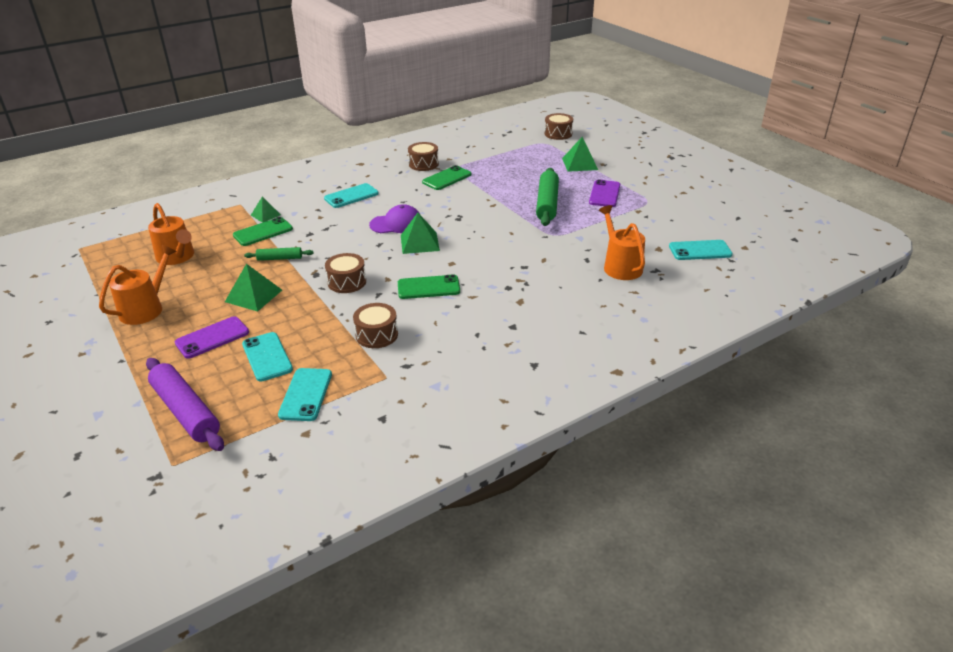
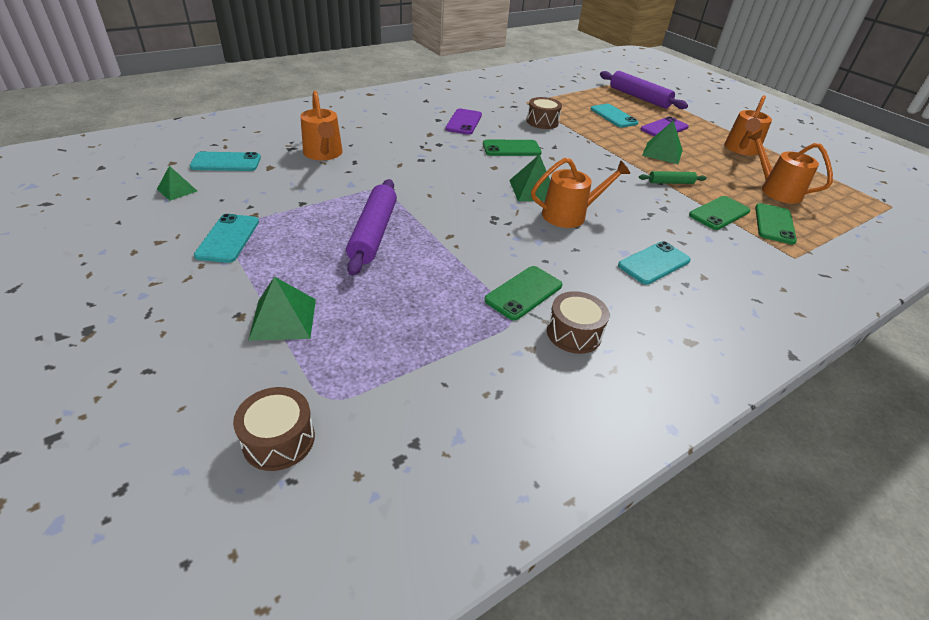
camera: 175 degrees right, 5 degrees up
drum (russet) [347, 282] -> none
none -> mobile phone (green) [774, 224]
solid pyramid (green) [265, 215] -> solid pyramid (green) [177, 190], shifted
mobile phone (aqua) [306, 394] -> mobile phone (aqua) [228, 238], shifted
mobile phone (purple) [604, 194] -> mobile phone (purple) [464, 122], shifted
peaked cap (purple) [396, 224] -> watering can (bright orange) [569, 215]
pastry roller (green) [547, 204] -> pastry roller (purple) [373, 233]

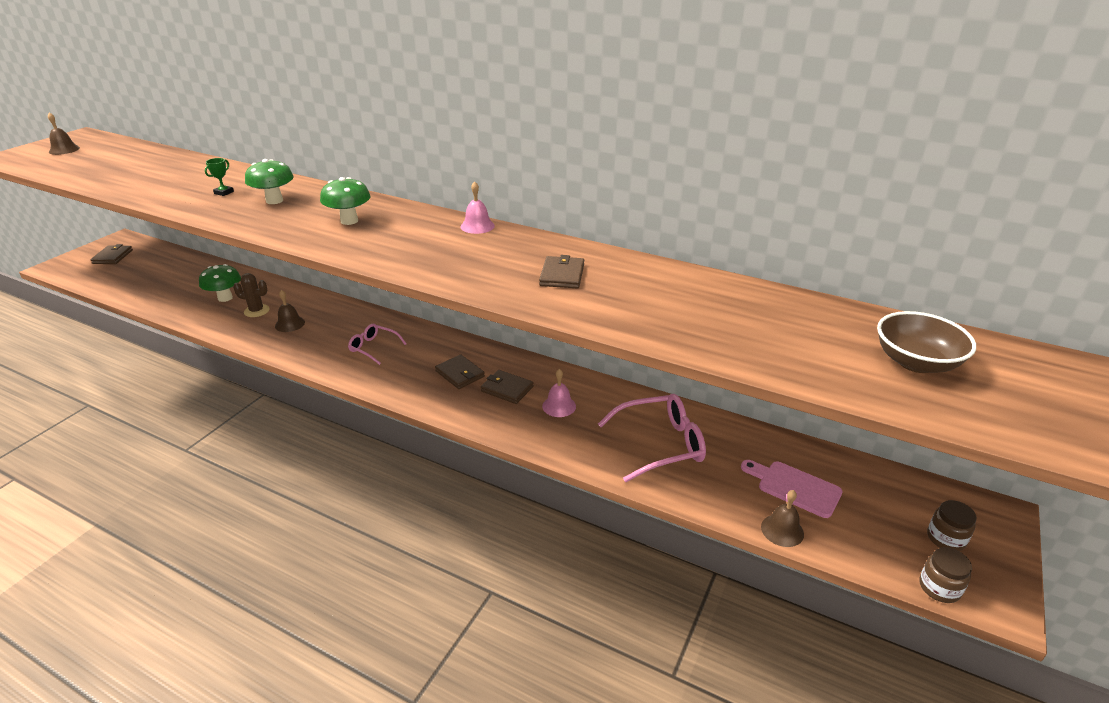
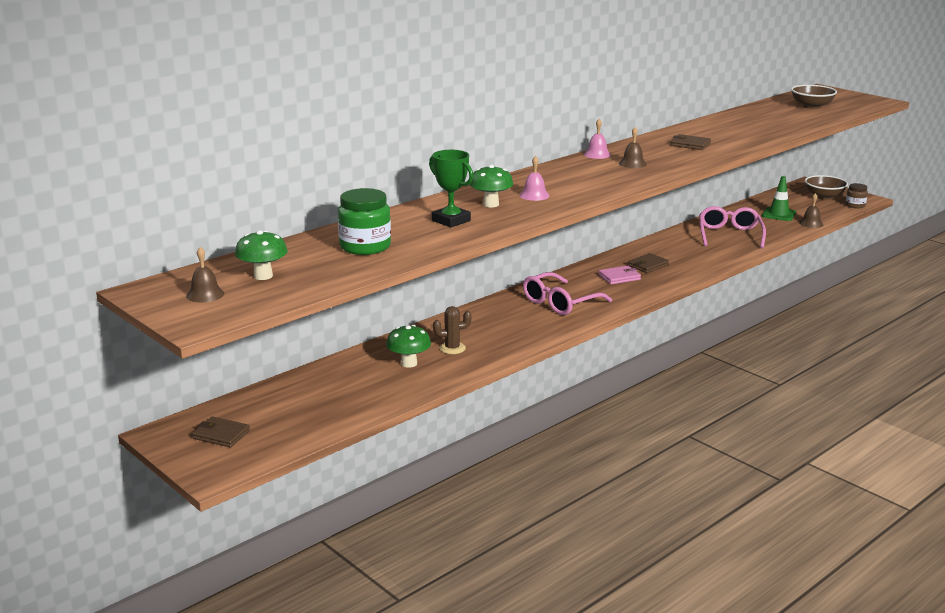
camera: 70 degrees left, 10 degrees down
none -> preserve jar (green) [365, 247]
bell (russet) [290, 324] -> bell (russet) [632, 163], shifted
toadstool (green) [349, 221] -> toadstool (green) [263, 276], shifted
bell (rosy) [559, 406] -> bell (rosy) [534, 195], shifted
cutting board (rosy) [794, 487] -> road cone (green) [778, 214]
preserve jar (russet) [945, 538] -> bowl (russet) [824, 196]
card wallet (russet) [460, 374] -> card wallet (rosy) [619, 277]
prickly plant (russet) [256, 311] -> prickly plant (russet) [452, 348], 45 degrees clockwise
prize cup (green) [224, 192] -> prize cup (green) [451, 221], x2.03
spectacles (rosy) [373, 348] -> spectacles (rosy) [560, 303], x1.73

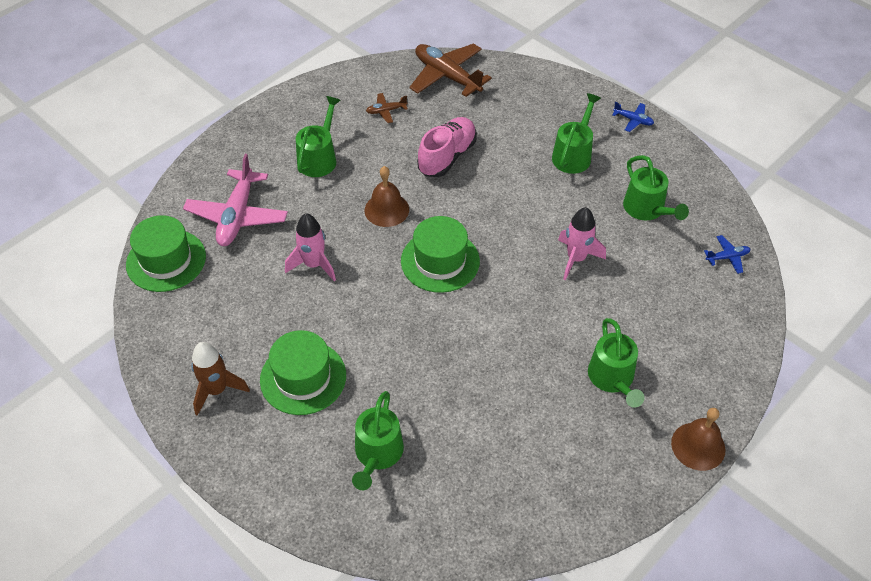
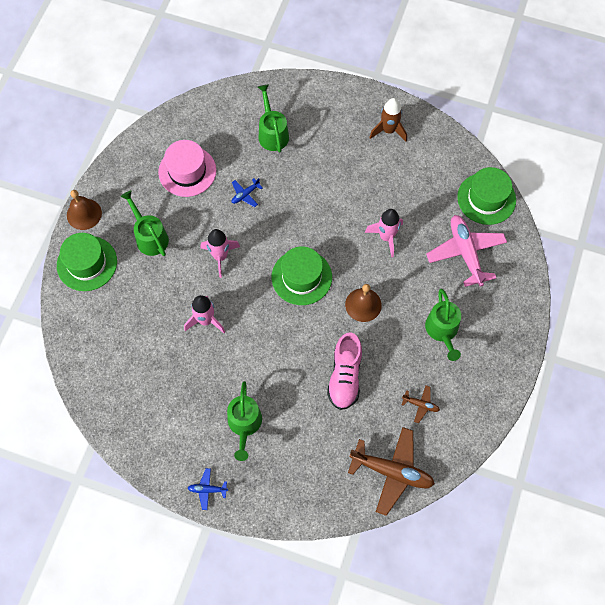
camera: 155 degrees right, 15 degrees up
watering can (green) [647, 210] -> none
none -> tall hat (rosy) [187, 171]
none -> spaceship (rosy) [220, 257]
tall hat (green) [303, 377] -> tall hat (green) [87, 263], shifted
toy plane (cobalt) [727, 257] -> toy plane (cobalt) [245, 194], shifted
toy plane (russet) [386, 111] -> toy plane (russet) [420, 405], 60 degrees clockwise

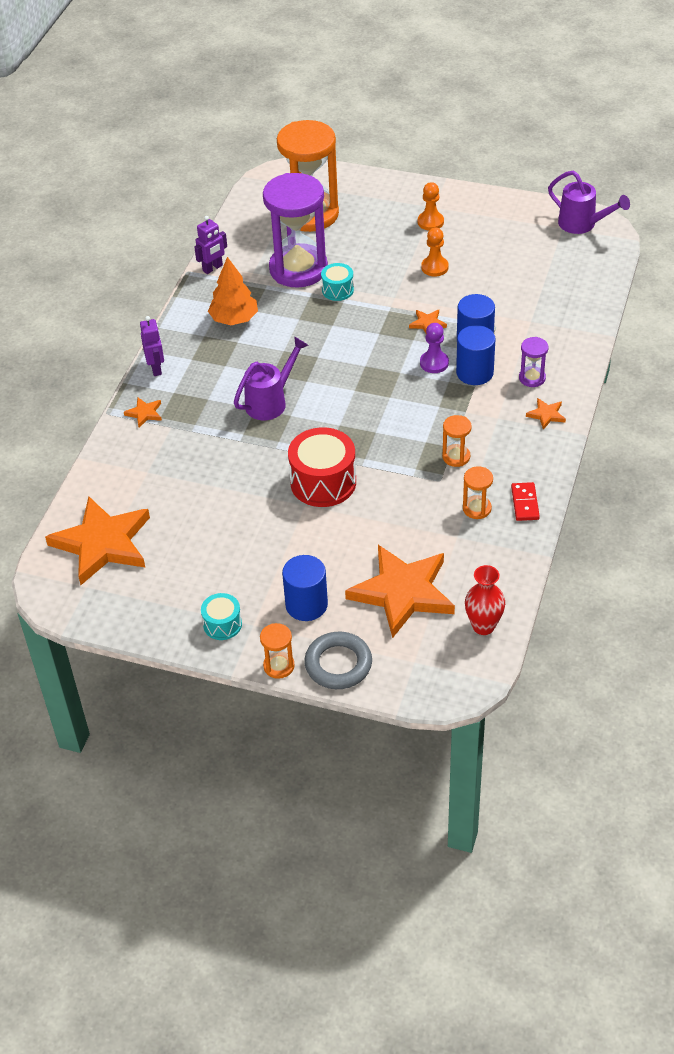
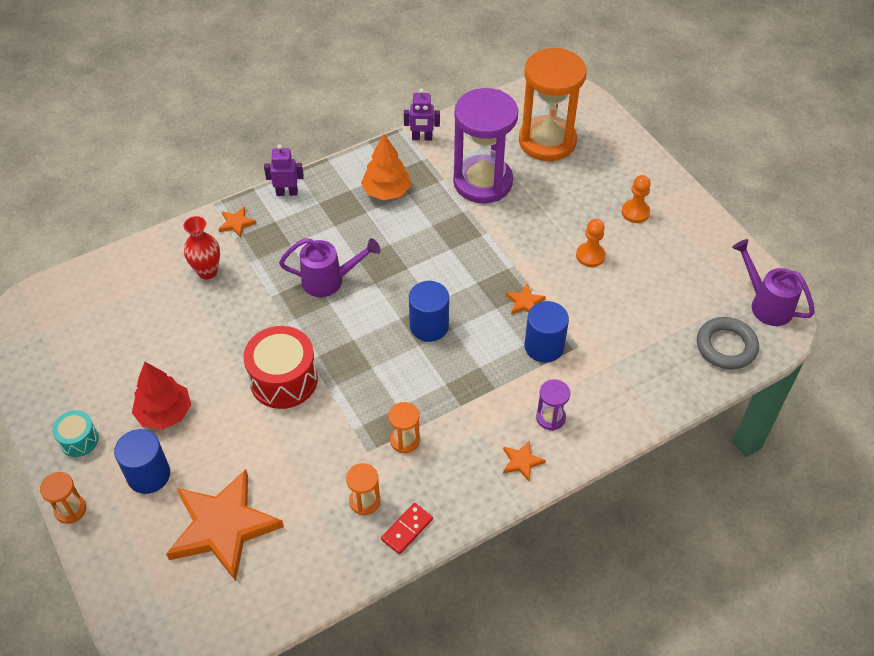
camera: 40 degrees right, 5 degrees up
star (bright orange) [102, 543] -> none
drum (aqua) [337, 290] -> none
game pawn (purple) [434, 363] -> none
none -> toy tree (crimson) [165, 413]
ring (gray) [338, 664] -> ring (gray) [726, 346], shifted
cylinder shape (cobalt) [474, 372] -> cylinder shape (cobalt) [429, 326], shifted
tall vase (crimson) [483, 626] -> tall vase (crimson) [207, 271], shifted
robot (purple) [156, 368] -> robot (purple) [287, 192], 120 degrees counterclockwise
watering can (purple) [582, 224] -> watering can (purple) [766, 305], 150 degrees clockwise

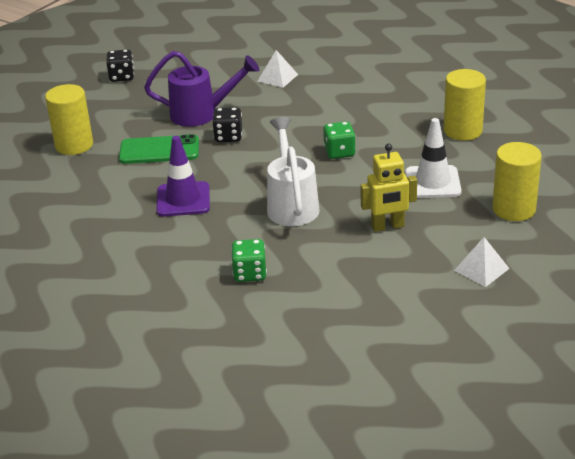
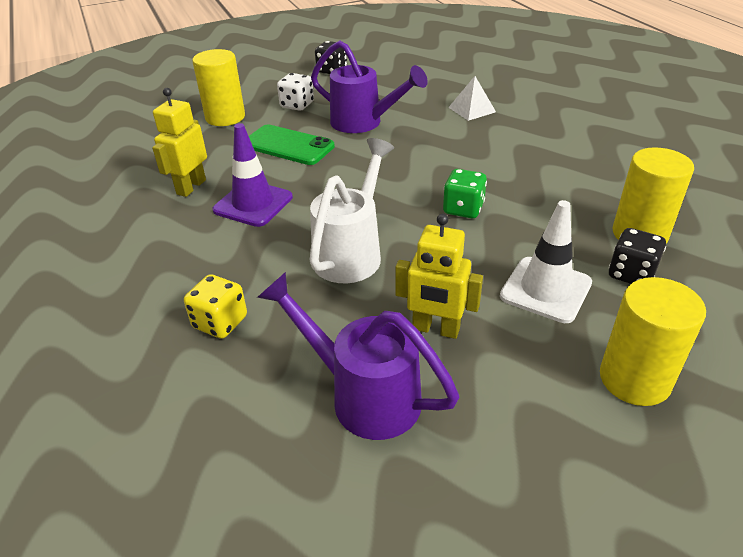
camera: 30 degrees right, 5 degrees up
solid pyramid (white) [481, 269] -> none
none -> robot (bright yellow) [191, 187]
none -> watering can (purple) [362, 394]
none -> dice (white) [297, 105]
dice (black) [228, 137] -> dice (black) [631, 274], shifted
dice (green) [250, 273] -> dice (bright yellow) [220, 322]

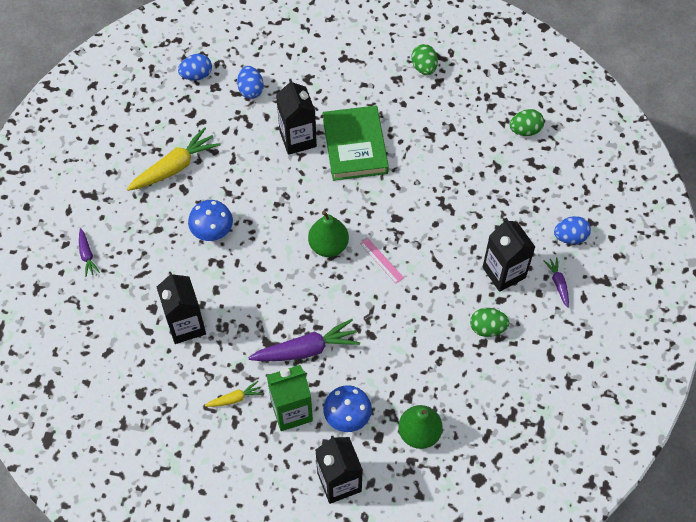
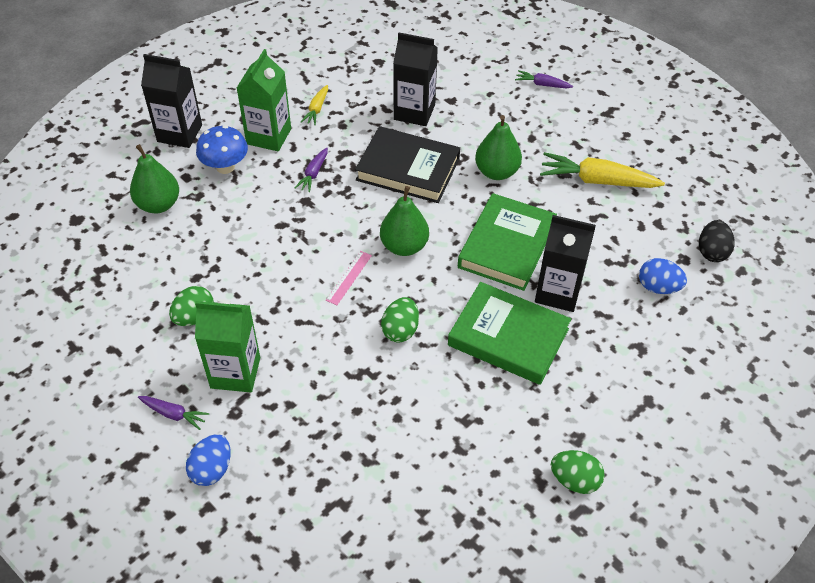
camera: 125 degrees right, 10 degrees down
none -> book (black) [408, 169]
none -> book (green) [506, 246]
egg (green) [525, 130] -> egg (green) [400, 330], shifted
toadstool (cobalt) [212, 231] -> pear fruit (green) [496, 172]
egg (cobalt) [196, 75] -> egg (black) [712, 252]
milk carton (black) [504, 272] -> milk carton (green) [235, 372]
carrot (bright yellow) [175, 167] -> carrot (bright yellow) [596, 180], 105 degrees clockwise
ruler (rosy) [381, 260] -> ruler (rosy) [349, 277], 60 degrees counterclockwise
carrot (purple) [306, 349] -> carrot (purple) [313, 174], x0.52

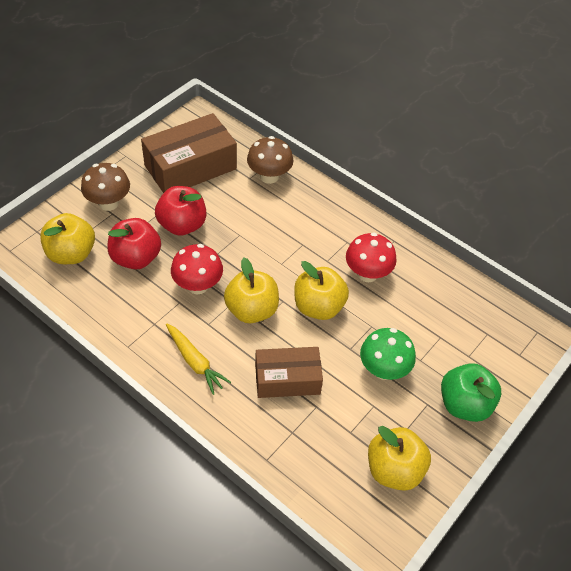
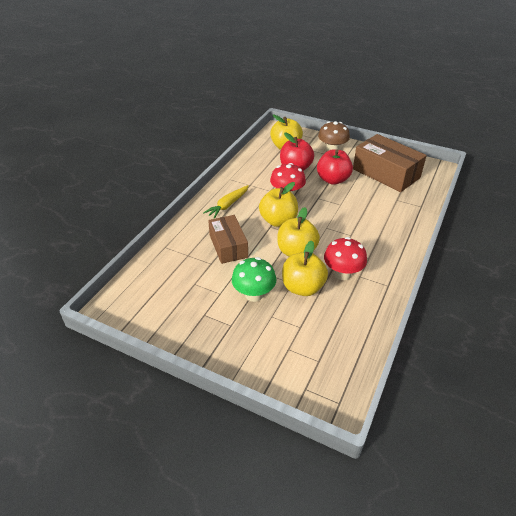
camera: 80 degrees right, 10 degrees down
toadstool (russet) [269, 176] -> none
apple fruit (green) [464, 404] -> none
apple fruit (bright yellow) [394, 470] -> apple fruit (bright yellow) [302, 287], shifted

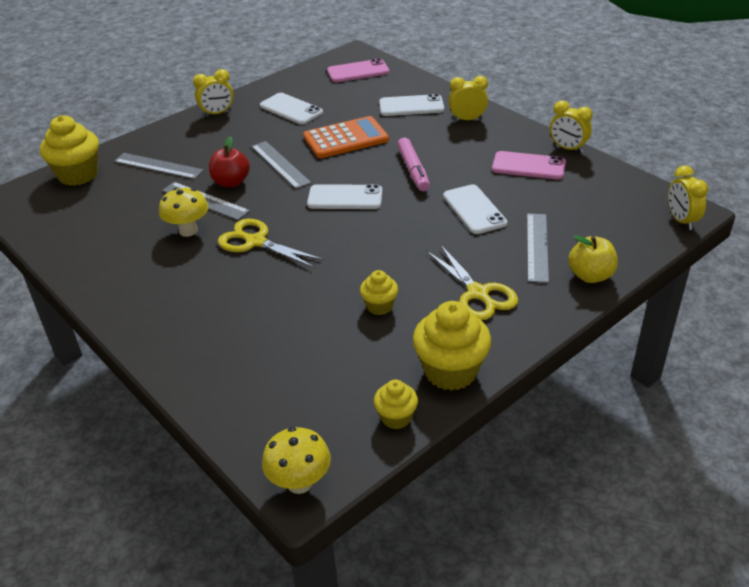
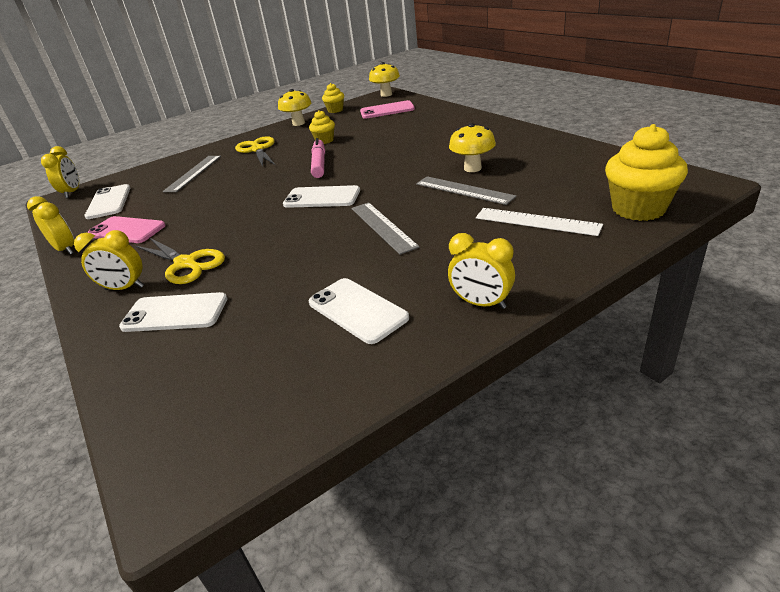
camera: 170 degrees left, 5 degrees down
apple fruit (crimson) [231, 182] -> none
adding machine (bright orange) [346, 138] -> none
apple fruit (bright yellow) [590, 276] -> none
scissors (bright yellow) [255, 242] -> scissors (bright yellow) [186, 264], shifted
mobile phone (rosy) [358, 71] -> mobile phone (rosy) [387, 110], shifted
marker (rosy) [413, 170] -> marker (rosy) [319, 164], shifted
mobile phone (white) [474, 210] -> mobile phone (white) [109, 202], shifted
fairy cake (bright yellow) [450, 371] -> toadstool (bright yellow) [298, 123]
ruler (gray) [158, 166] -> ruler (white) [536, 221]
bedside clock (bright yellow) [217, 113] -> bedside clock (bright yellow) [481, 303], 135 degrees counterclockwise

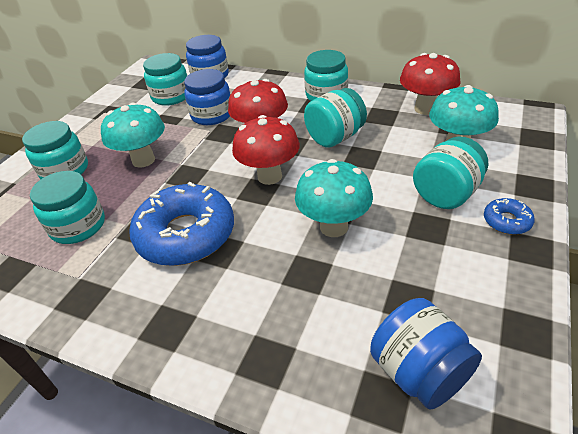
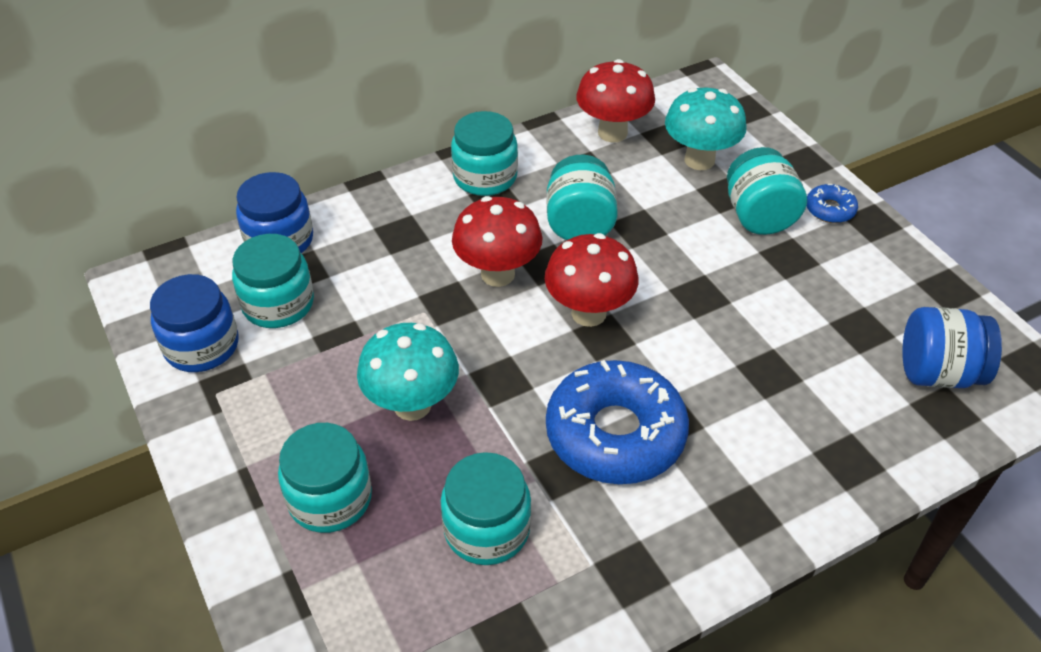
camera: 55 degrees left, 5 degrees up
toadstool (aqua) [334, 227] -> none
preserve jar (cobalt) [212, 115] -> preserve jar (cobalt) [202, 346], shifted

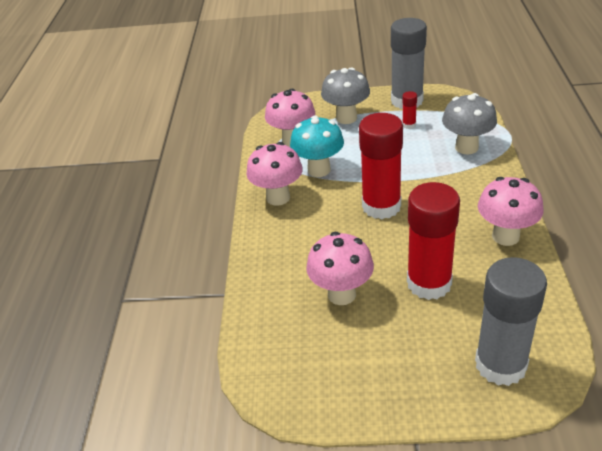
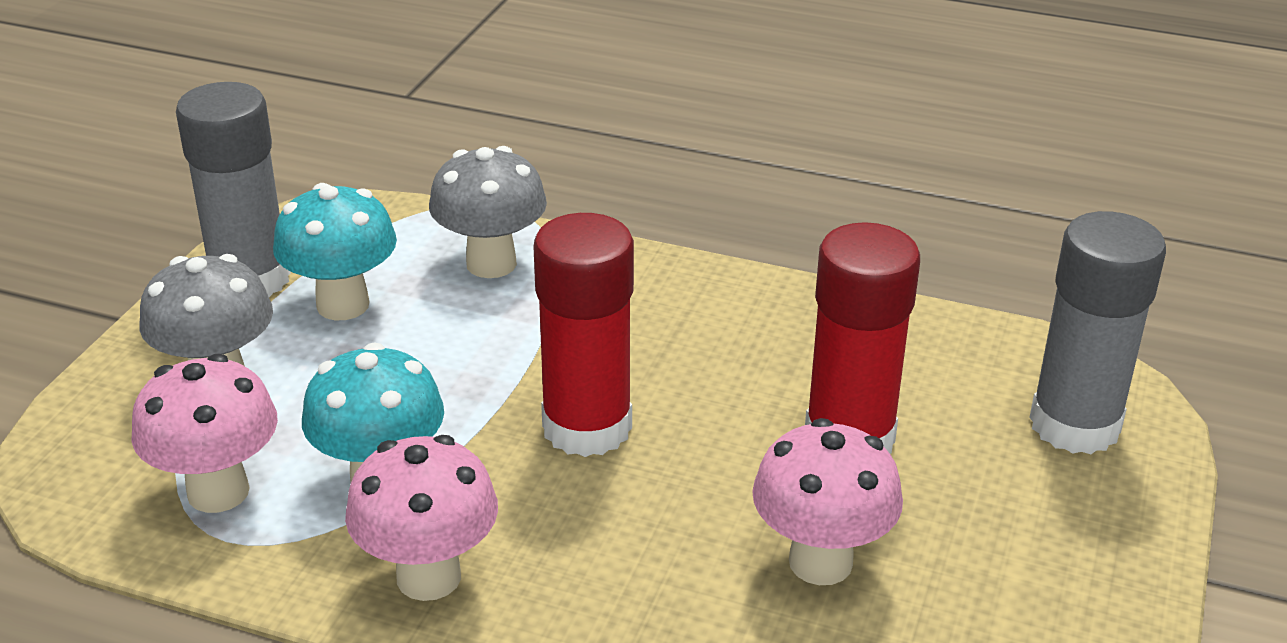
camera: 75 degrees left, 5 degrees down
toadstool (rosy) [505, 236] -> none
stick of glue (crimson) [409, 125] -> toadstool (aqua) [343, 305]

